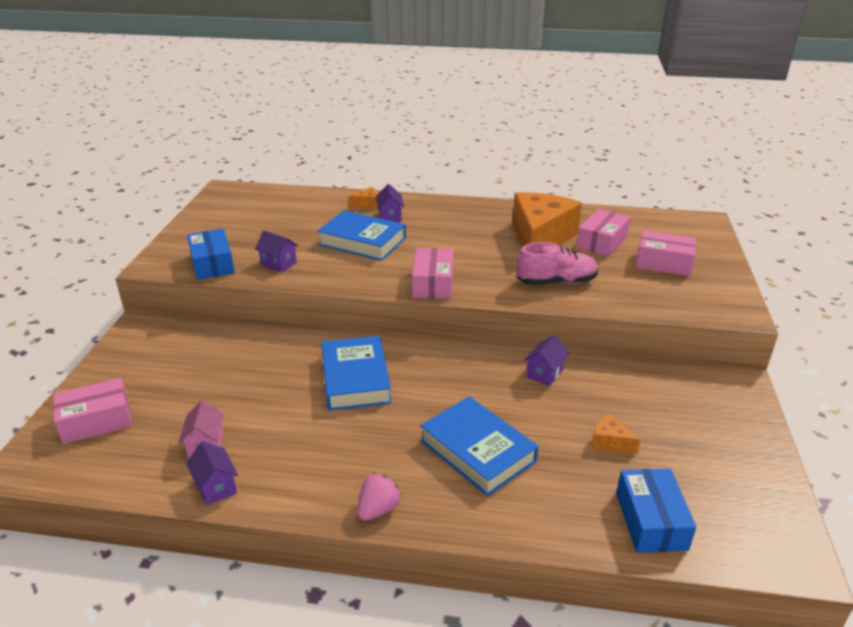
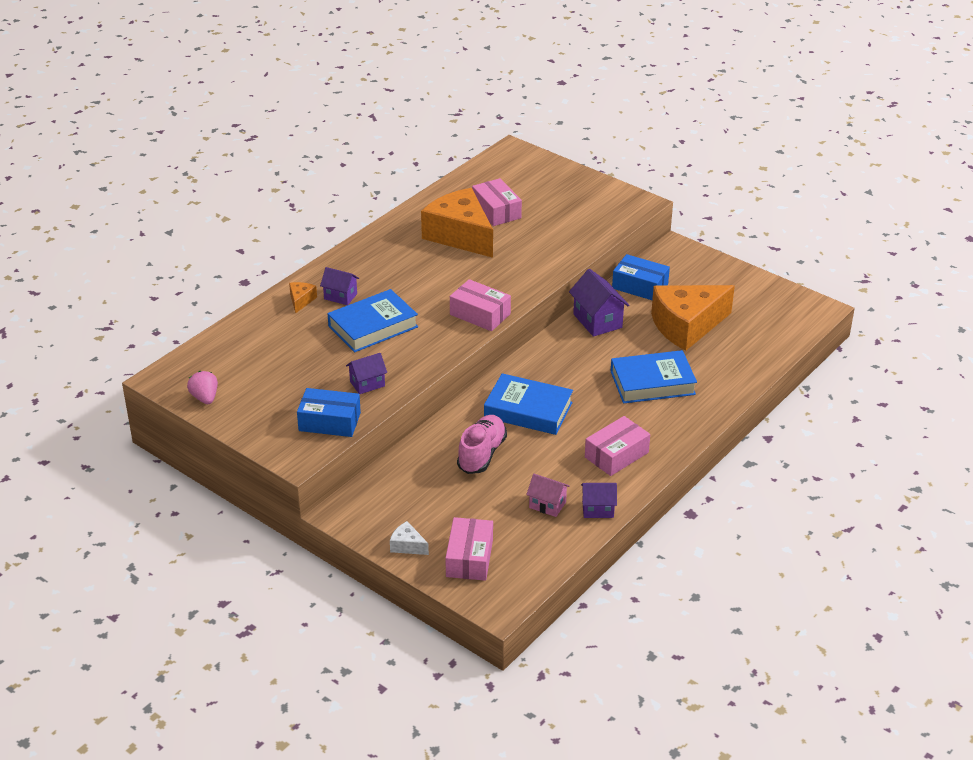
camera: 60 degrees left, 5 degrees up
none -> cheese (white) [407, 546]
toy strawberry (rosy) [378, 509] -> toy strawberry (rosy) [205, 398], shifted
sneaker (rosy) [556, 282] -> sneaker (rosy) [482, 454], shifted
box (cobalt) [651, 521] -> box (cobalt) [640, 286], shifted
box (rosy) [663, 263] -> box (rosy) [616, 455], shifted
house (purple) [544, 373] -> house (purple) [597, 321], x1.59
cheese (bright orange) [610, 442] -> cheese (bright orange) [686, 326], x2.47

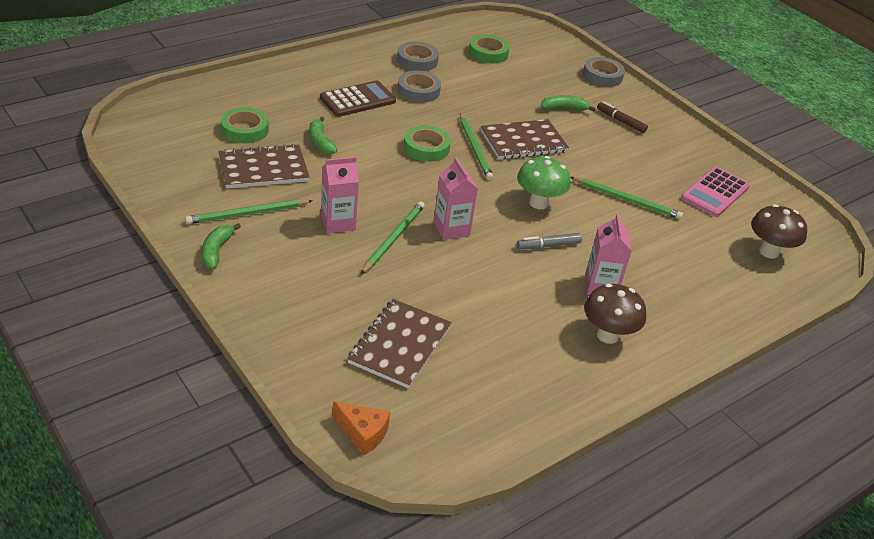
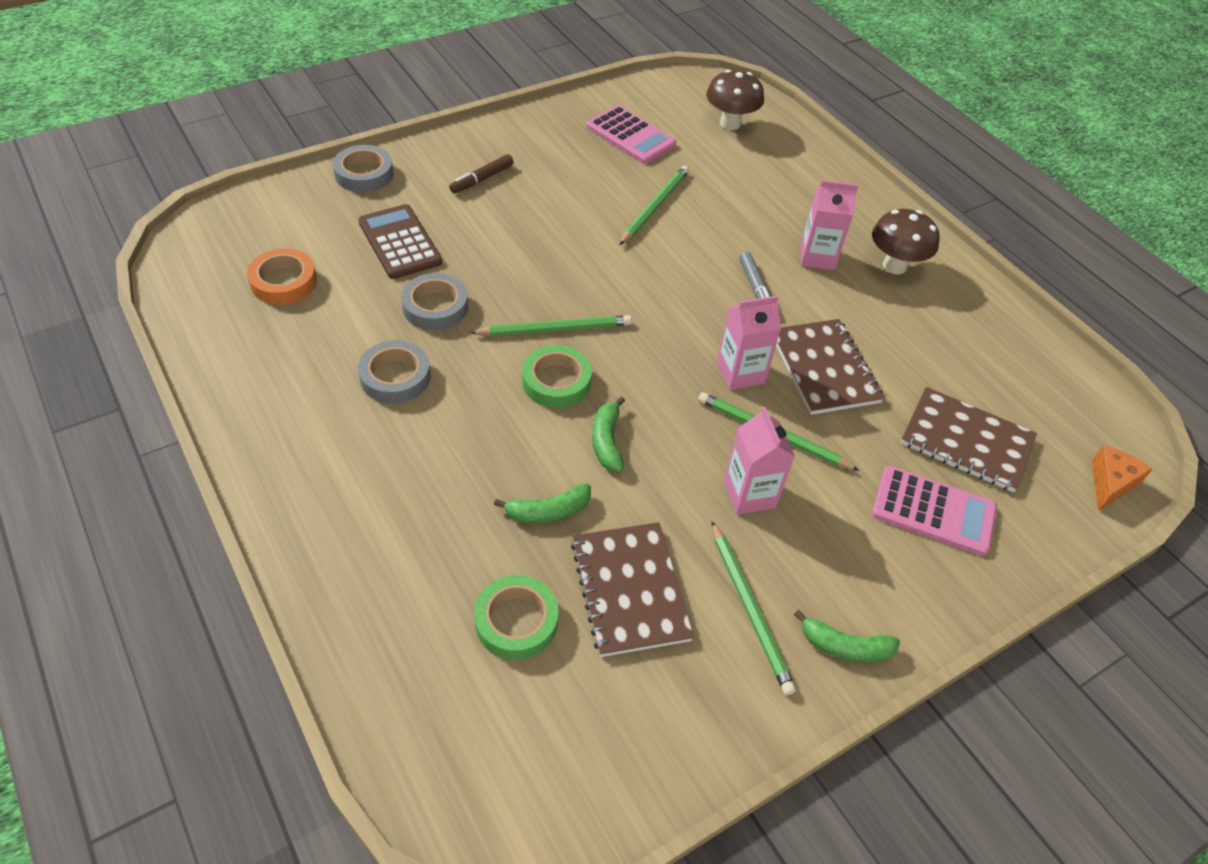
camera: 85 degrees left, 10 degrees up
toadstool (green) [538, 203] -> none
none -> adding machine (rosy) [933, 511]
adding machine (russet) [357, 100] -> adding machine (russet) [400, 242], shifted
sticky tape (gray) [417, 60] -> sticky tape (gray) [435, 307], shifted
exercise book (russet) [523, 141] -> exercise book (russet) [824, 368], shifted
banana (green) [564, 109] -> banana (green) [607, 441], shifted
sticky tape (green) [488, 53] -> sticky tape (bright orange) [283, 282]

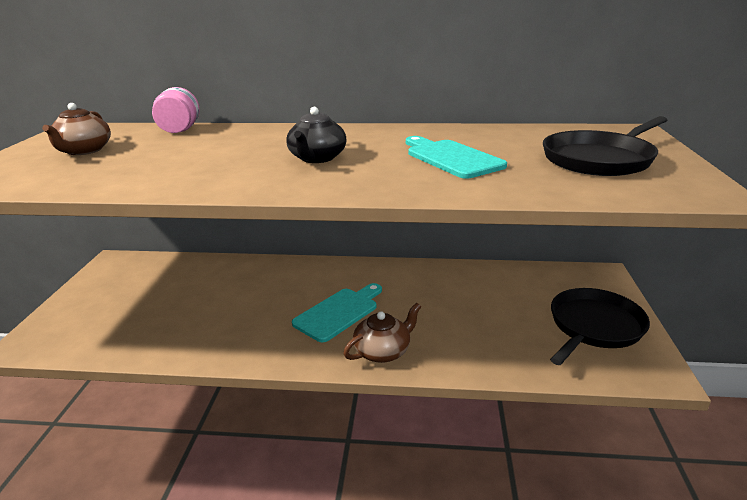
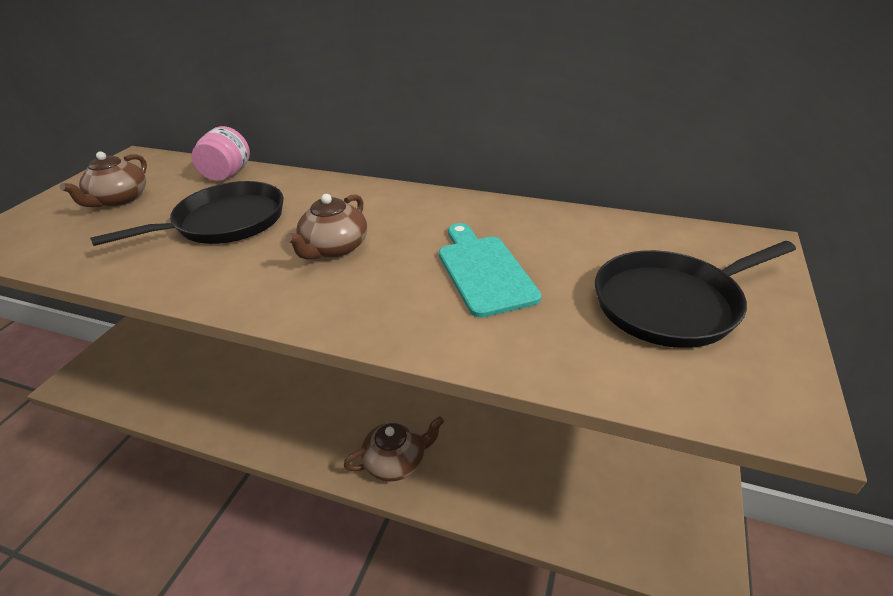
camera: 15 degrees right, 10 degrees up
cutting board (aqua) [338, 312] -> none
frying pan (black) [594, 326] -> frying pan (black) [225, 222], shifted
china teapot (black) [317, 158] -> china teapot (russet) [334, 248]

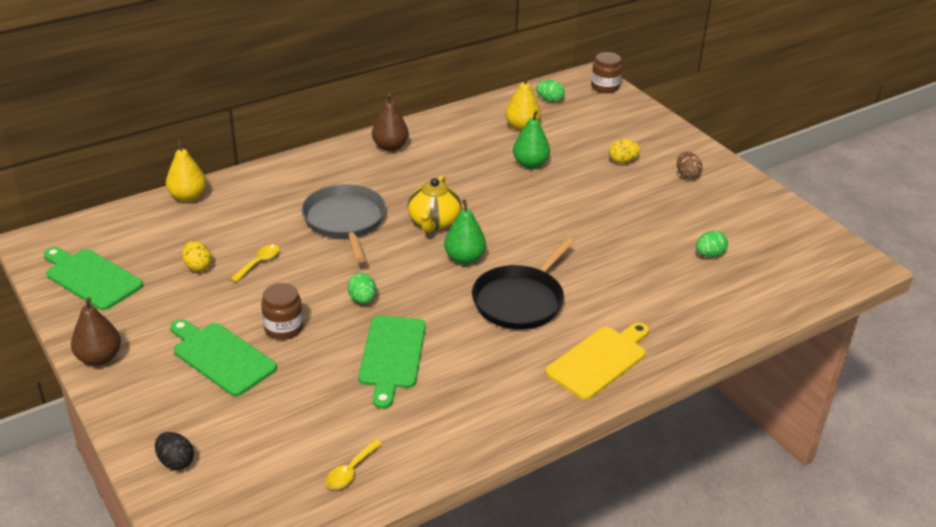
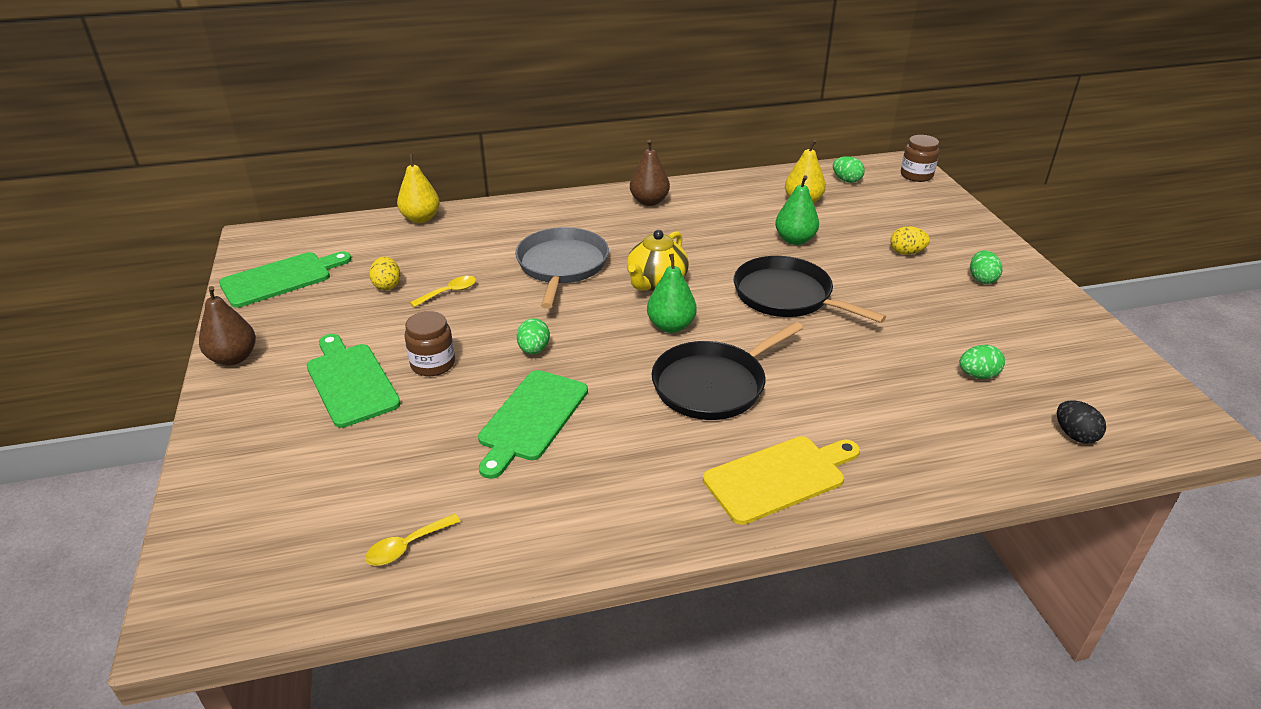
camera: 20 degrees right, 0 degrees up
none -> frying pan (black) [787, 296]
egg (black) [176, 462] -> egg (black) [1074, 435], shifted
egg (russet) [687, 175] -> egg (green) [982, 279]
cutting board (green) [91, 278] -> cutting board (green) [281, 278], 90 degrees clockwise

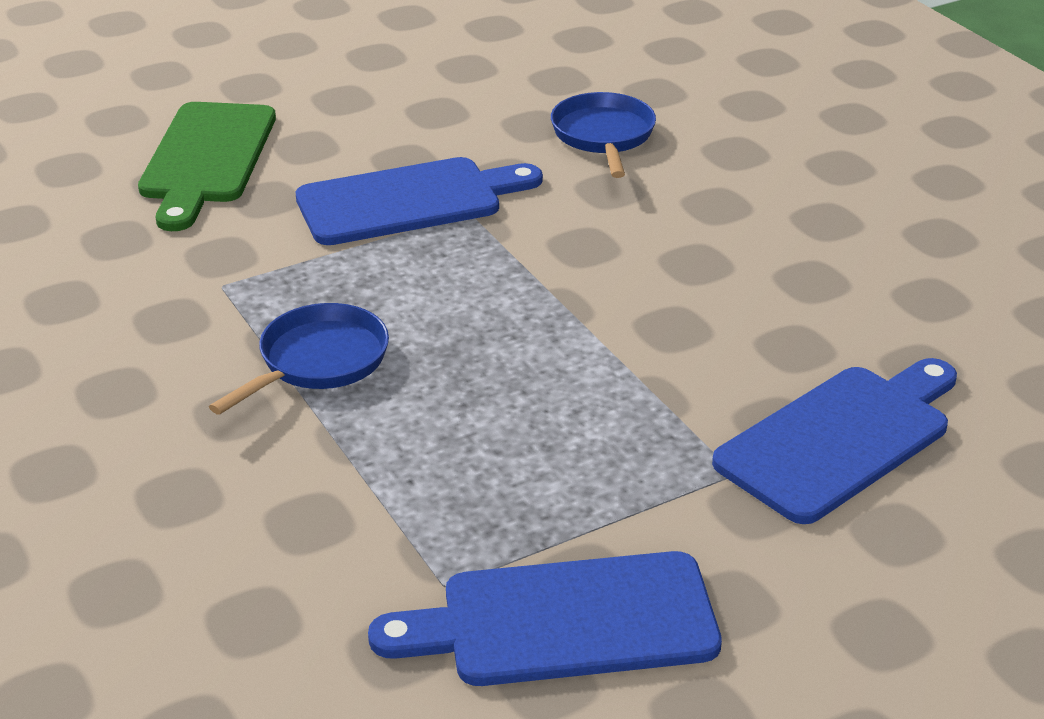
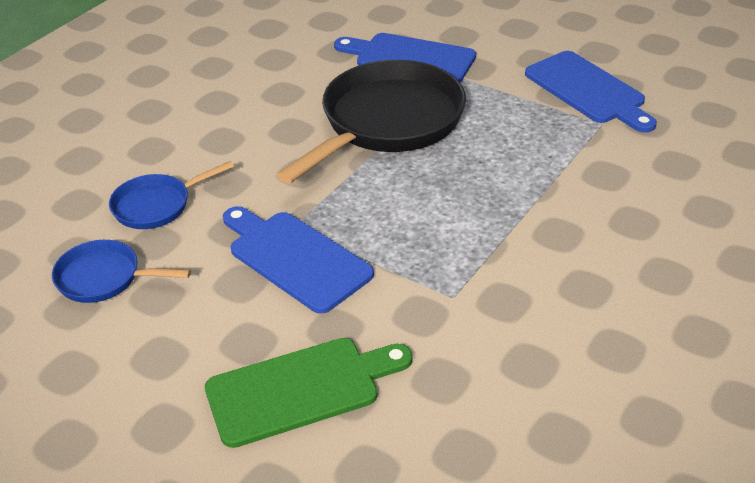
camera: 115 degrees left, 5 degrees up
none -> frying pan (black) [387, 123]
frying pan (cobalt) [318, 362] -> frying pan (cobalt) [104, 278], shifted

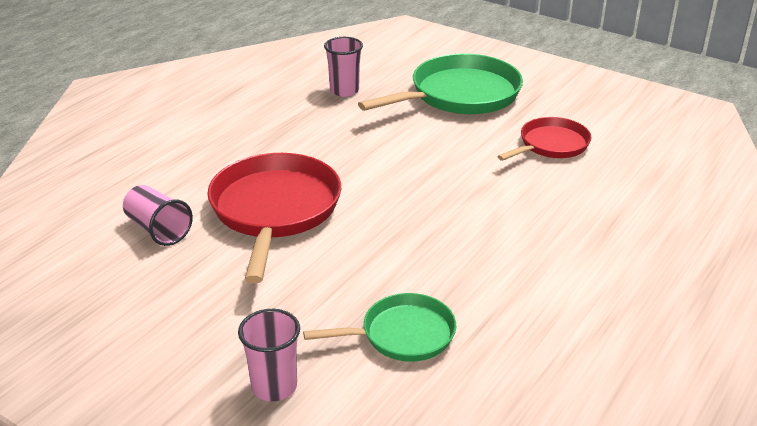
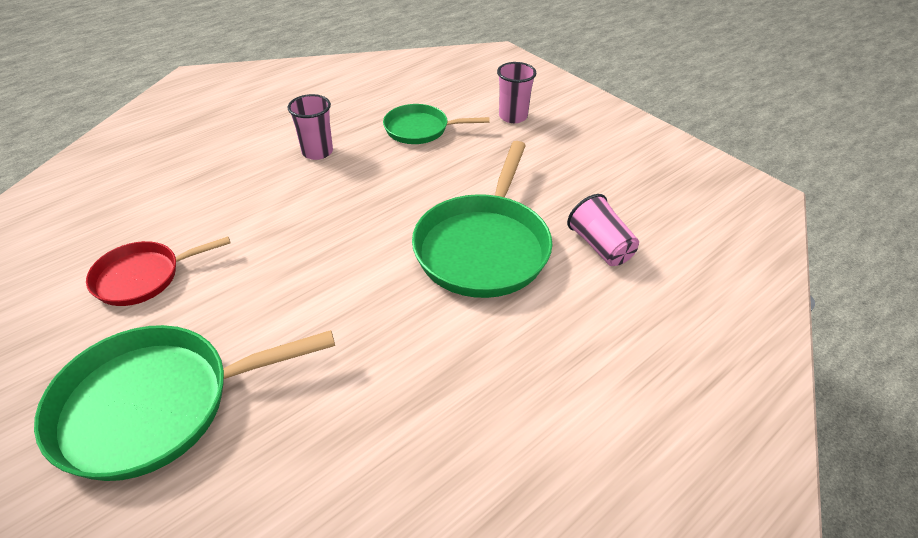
camera: 165 degrees left, 10 degrees up
cup (rosy) [344, 90] -> cup (rosy) [317, 152], shifted
frying pan (crimson) [275, 210] -> frying pan (green) [484, 247]

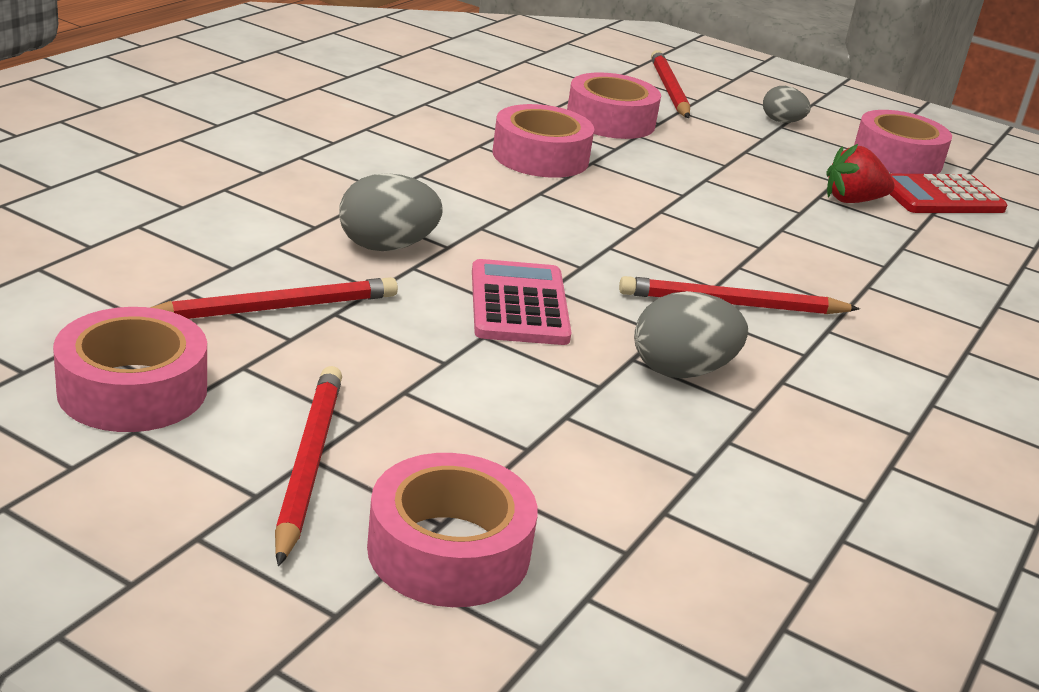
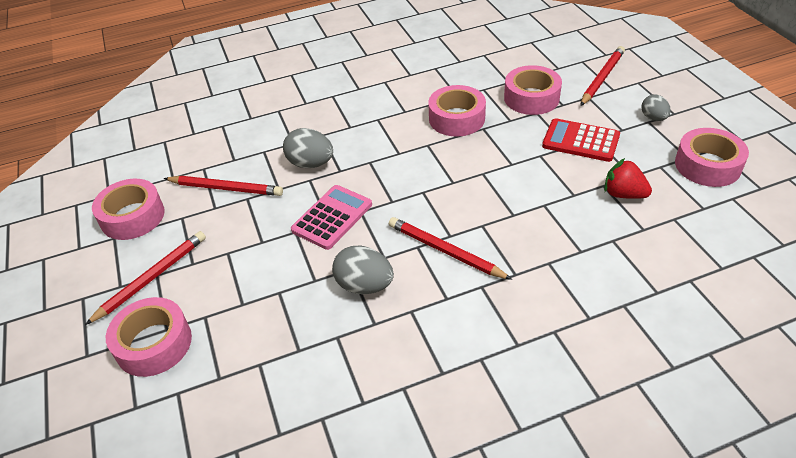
camera: 45 degrees right, 15 degrees up
adding machine (crimson) [940, 196] -> adding machine (crimson) [580, 141], shifted

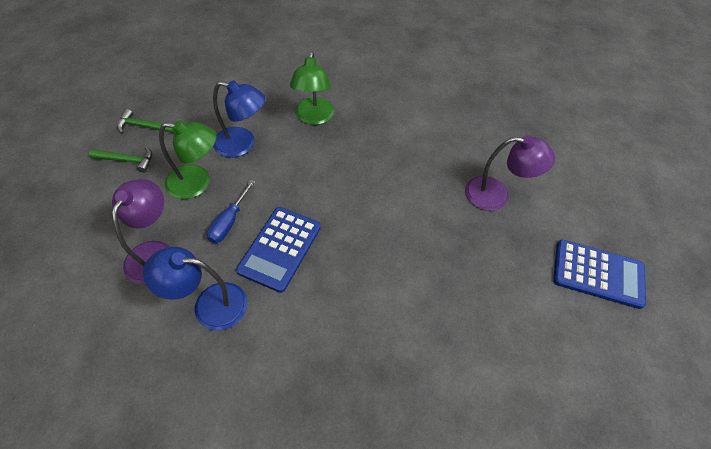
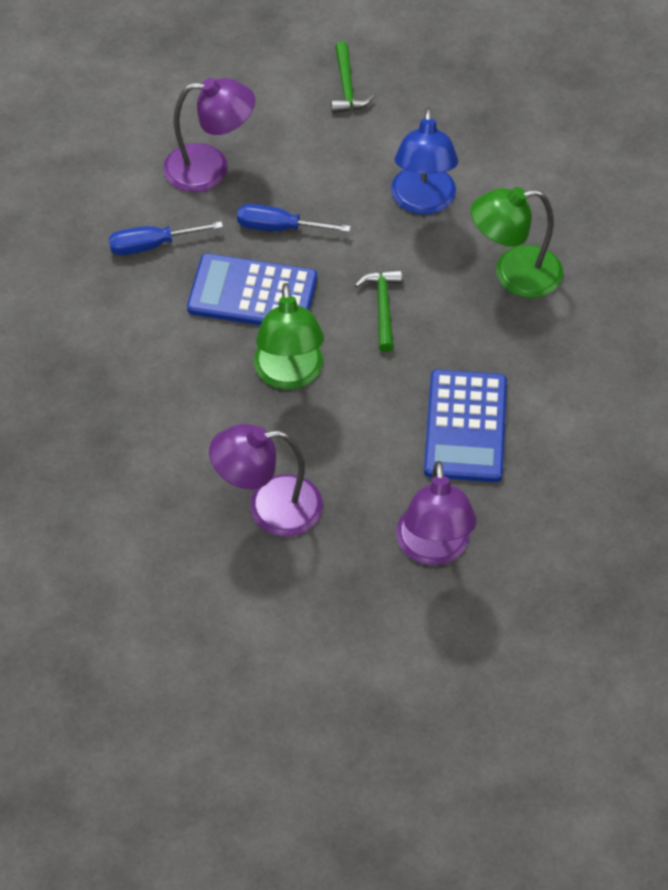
camera: 80 degrees right, 0 degrees up
none -> desk lamp (purple) [269, 507]
carpenter's hammer (green) [144, 126] -> carpenter's hammer (green) [382, 307], shifted
desk lamp (green) [197, 183] -> desk lamp (green) [289, 375], shifted
adding machine (cobalt) [598, 274] -> adding machine (cobalt) [465, 427], shifted
desk lamp (cobalt) [209, 305] -> hand screwdriver (cobalt) [152, 245]

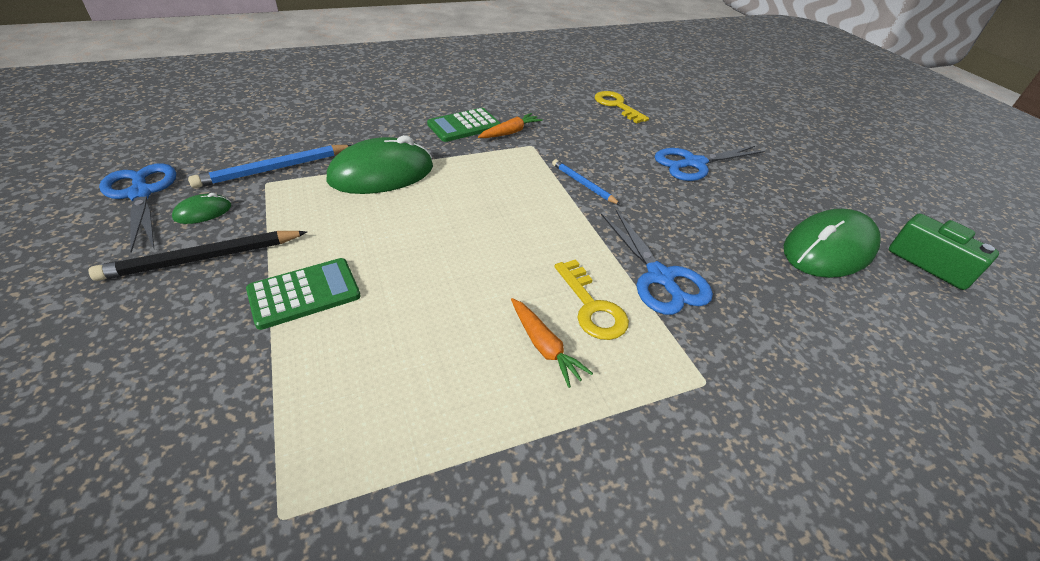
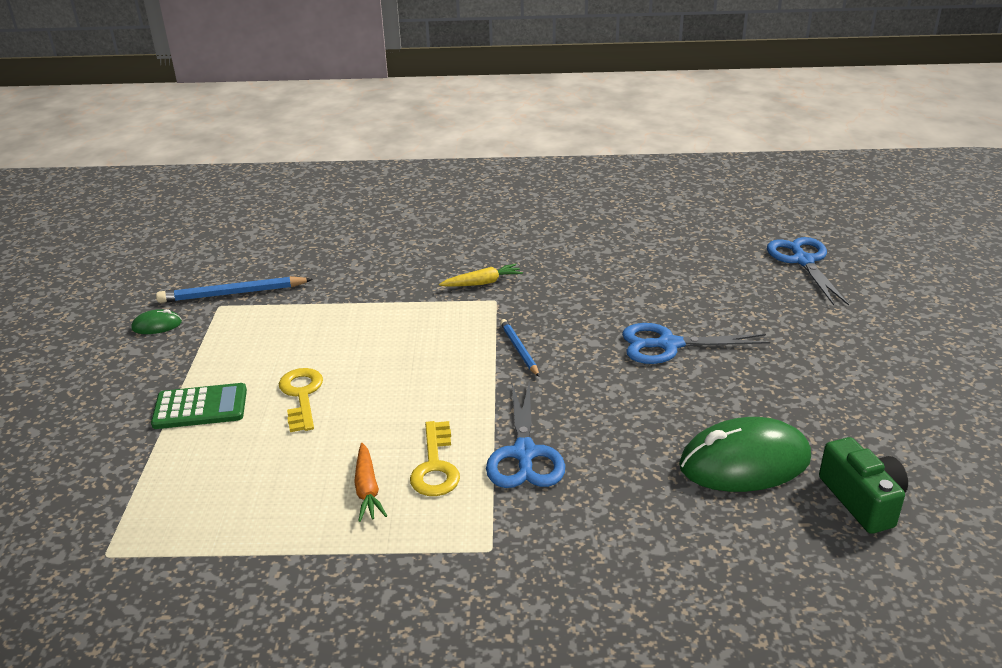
camera: 25 degrees right, 10 degrees down
lead pencil (black) [202, 258] -> none
PC mouse (green) [381, 174] -> none
adding machine (green) [464, 126] -> none
scissors (cobalt) [141, 194] -> scissors (cobalt) [803, 261], shifted
door key (bright yellow) [616, 106] -> door key (bright yellow) [301, 395], shifted
carrot (bright orange) [510, 132] -> carrot (bright yellow) [482, 283]

